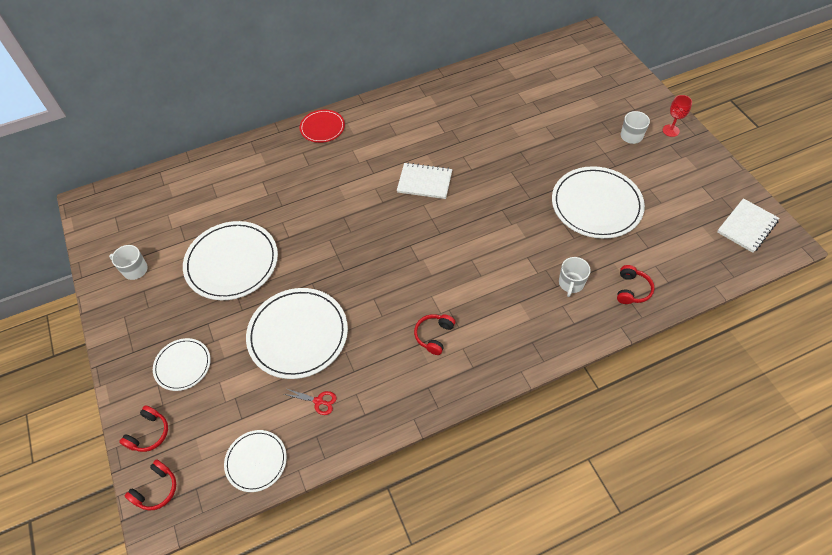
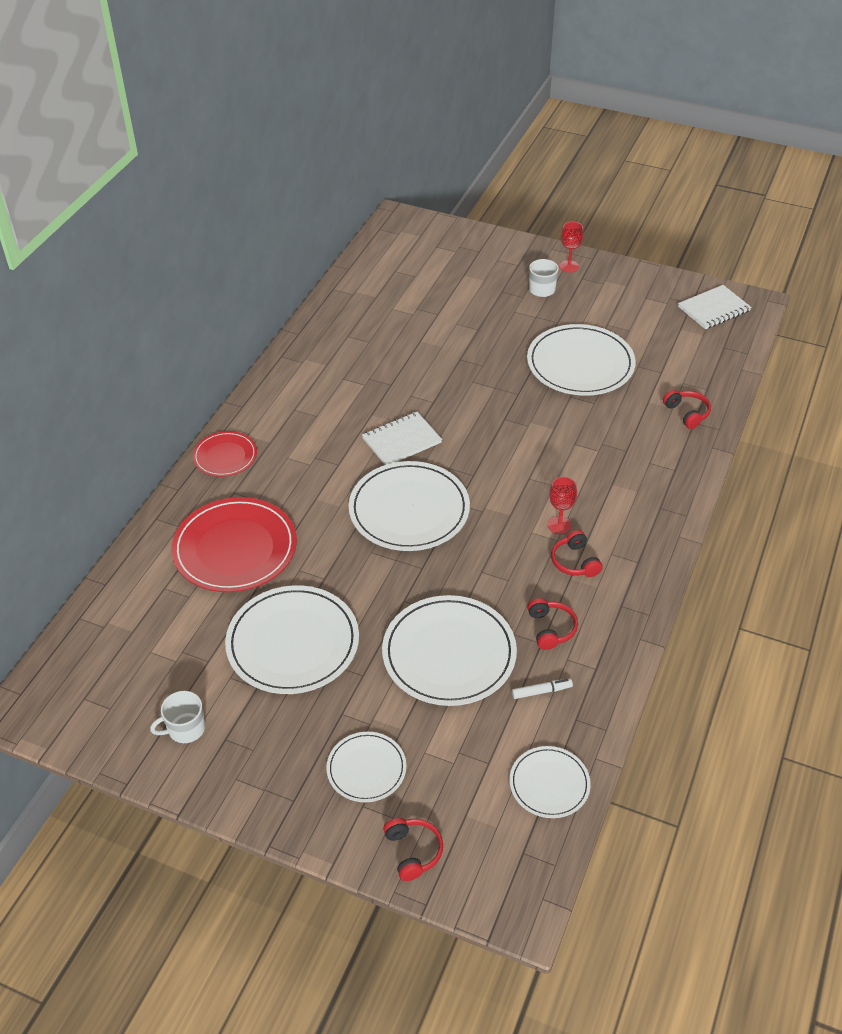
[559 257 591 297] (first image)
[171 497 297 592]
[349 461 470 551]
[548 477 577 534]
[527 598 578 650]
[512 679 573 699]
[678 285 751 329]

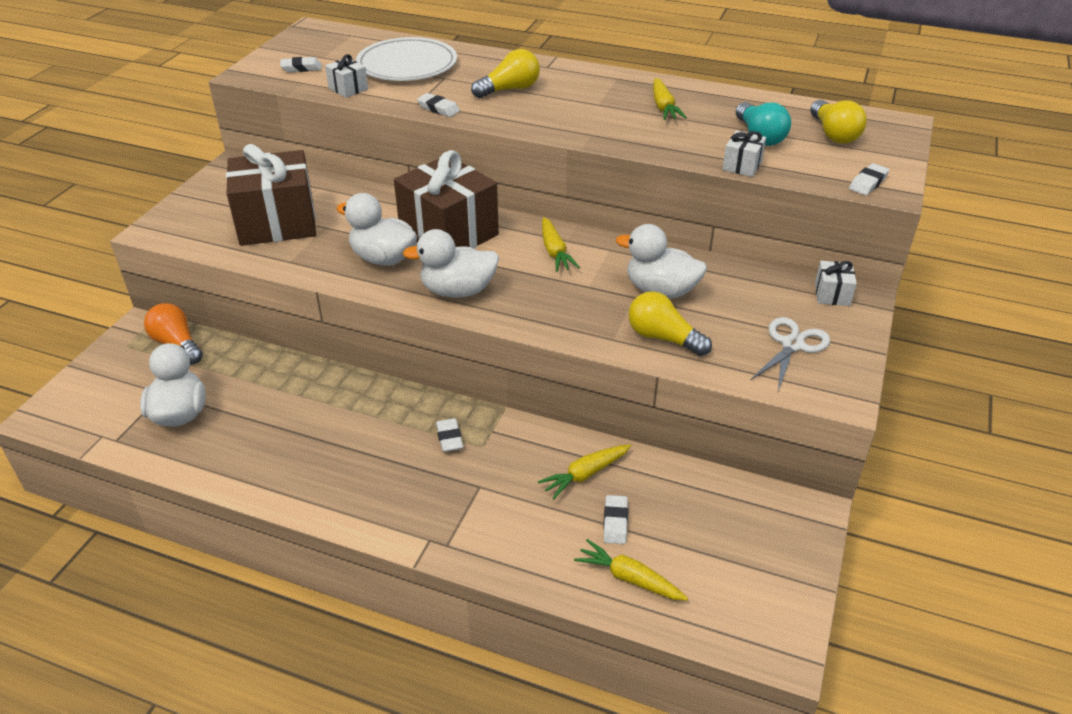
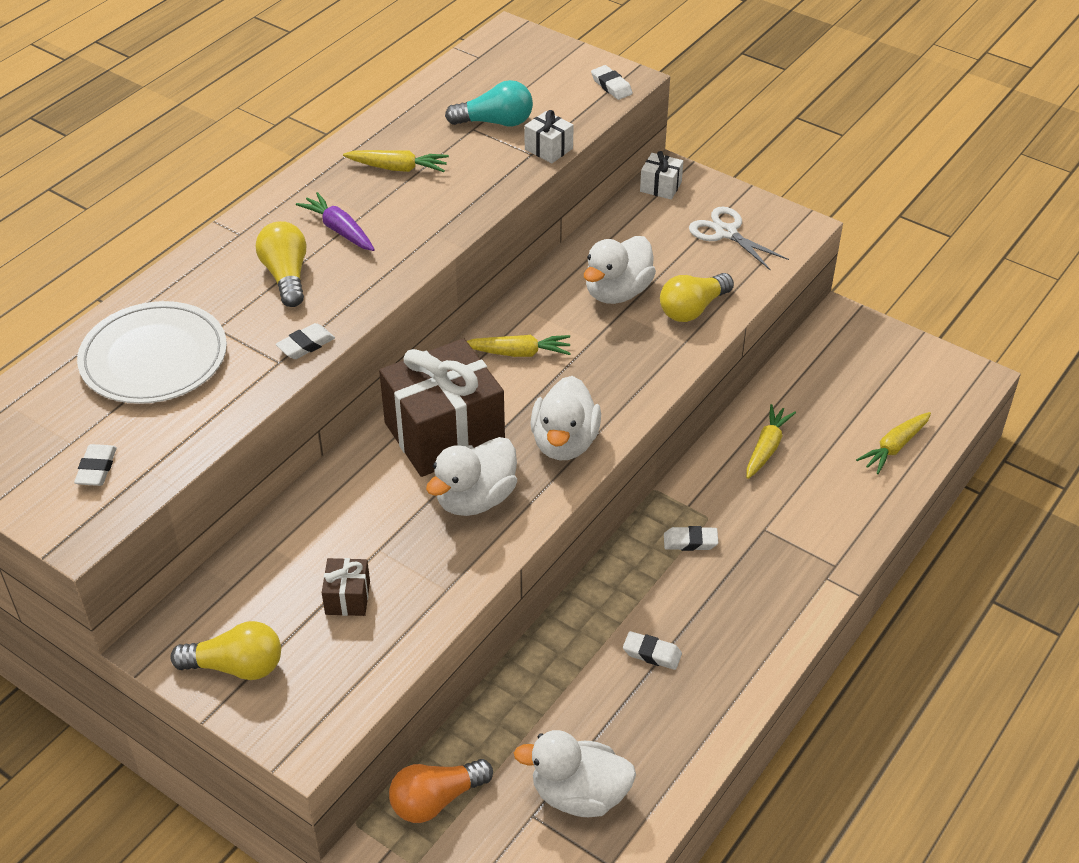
[325 54 368 98] (first image)
[296 192 375 251]
[623 631 682 670]
[170 621 281 680]
[746 404 796 479]
[322 558 370 616]

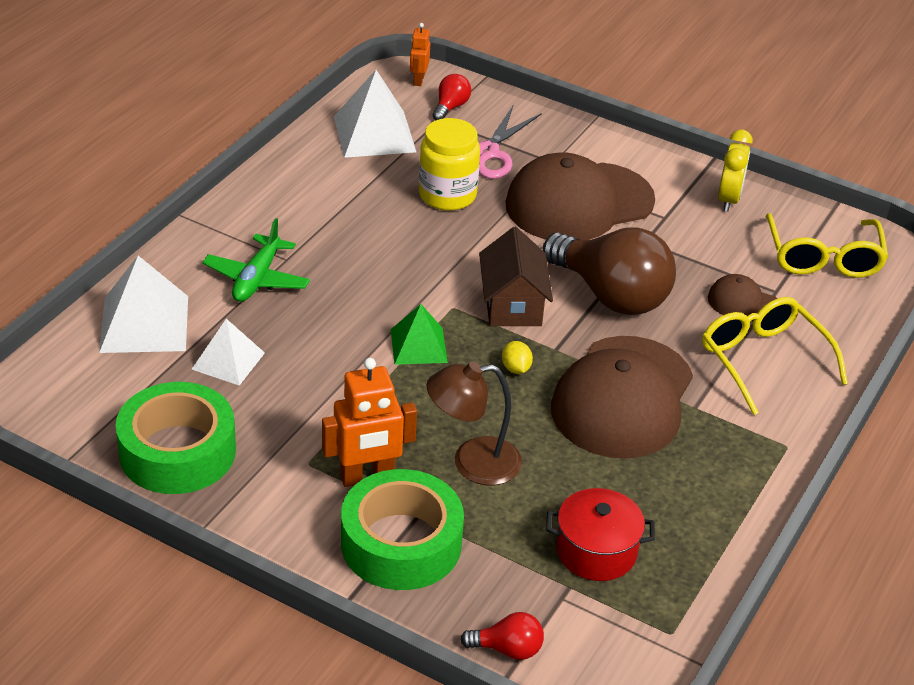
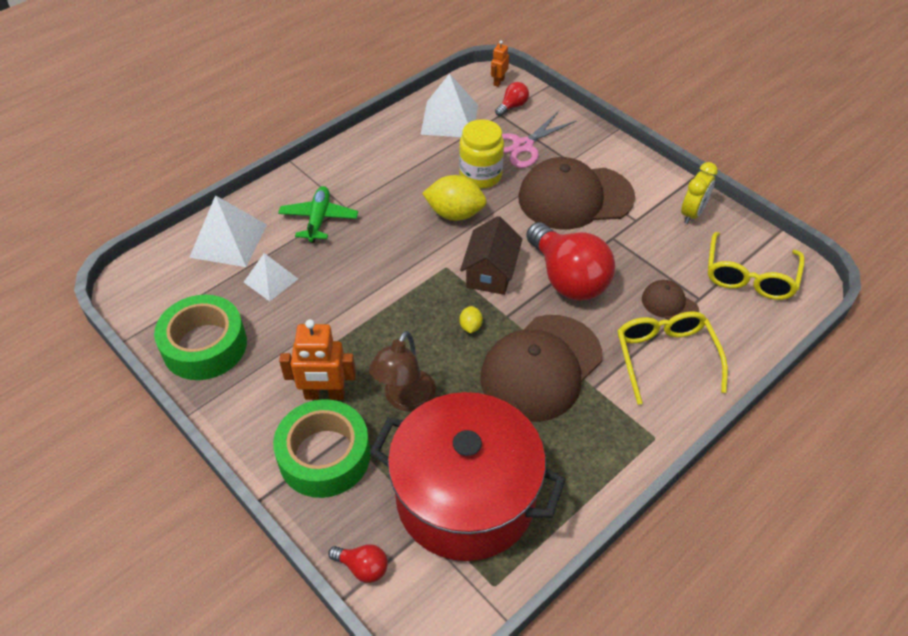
[391 304 448 365] (first image)
[422 175 487 221]
[526 222 615 301]
[278 186 358 243]
[369 331 436 411]
[370 392 566 561]

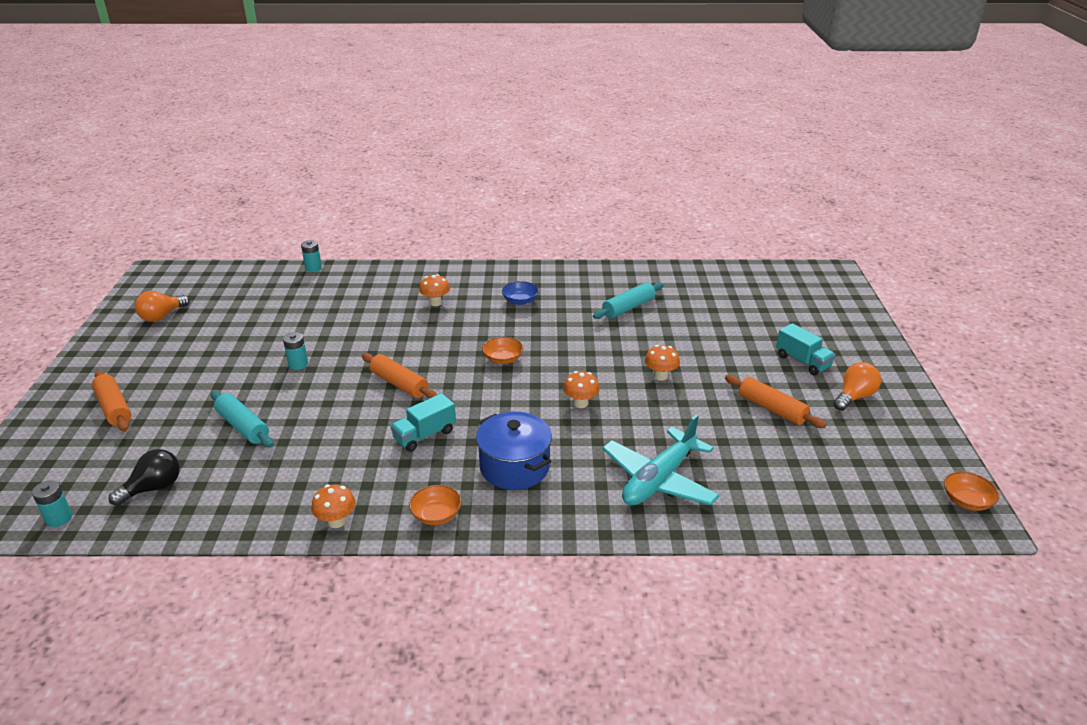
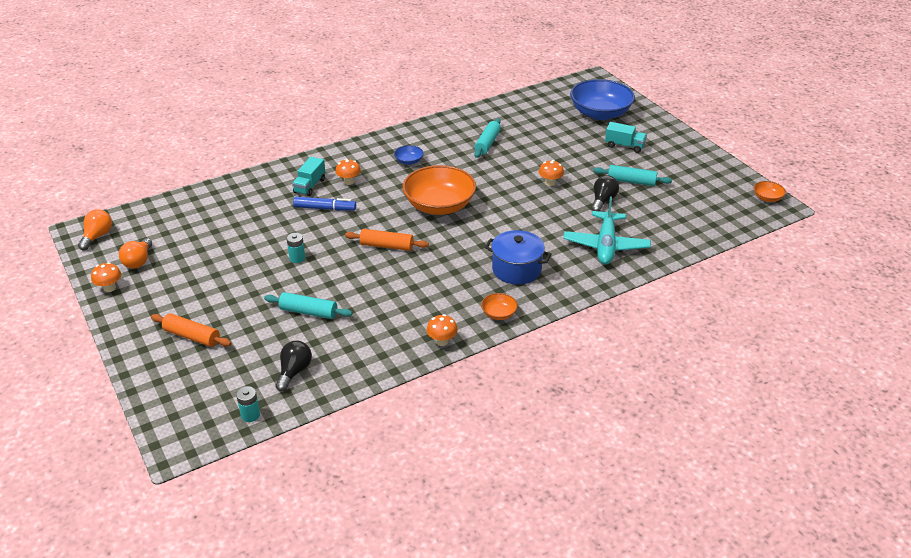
[301 240 322 272] (first image)
[293 197 356 211]
[570 79 635 120]
[591 175 619 212]
[292 157 325 196]
[91 262 121 292]
[78 209 112 250]
[593 165 672 186]
[403 165 476 215]

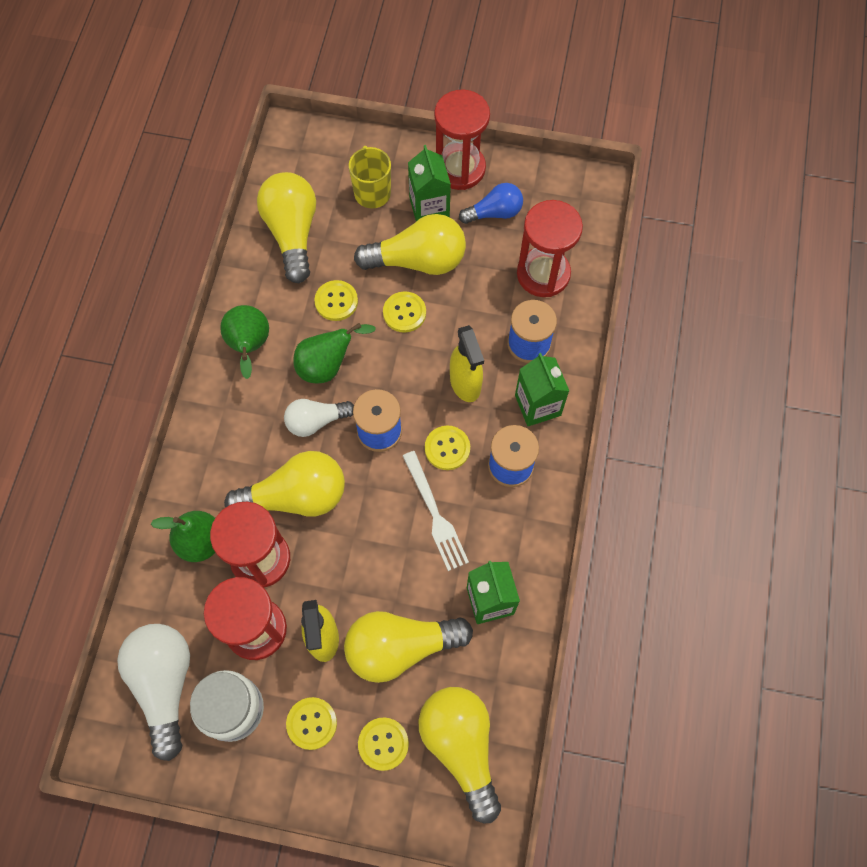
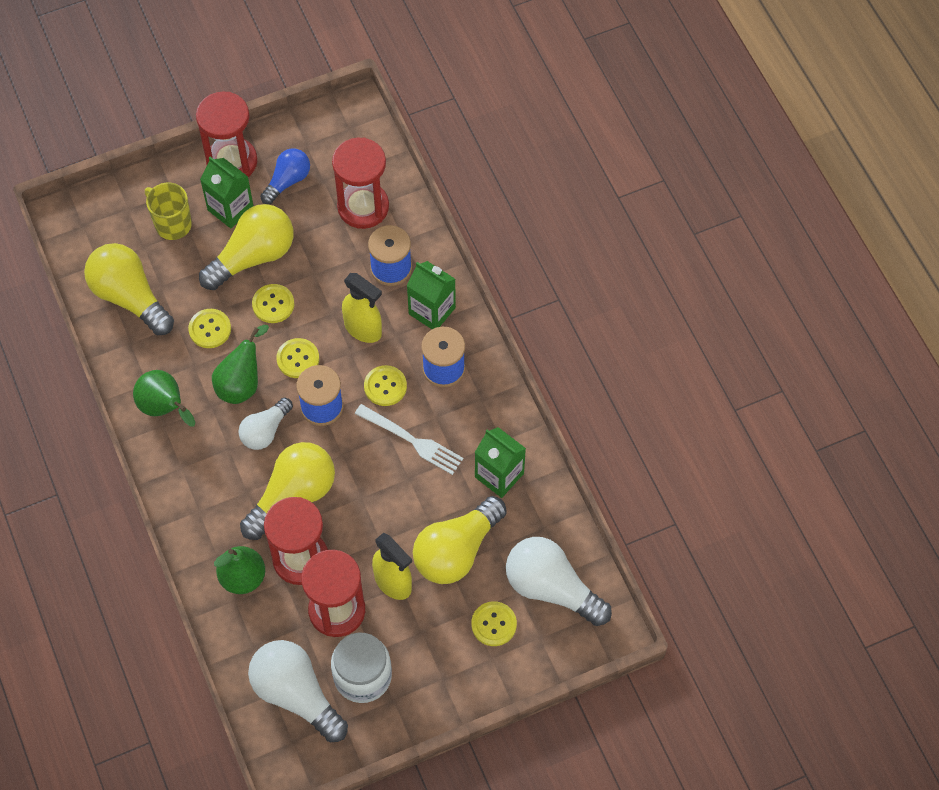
[276 338 319 378]
[506 537 612 626]

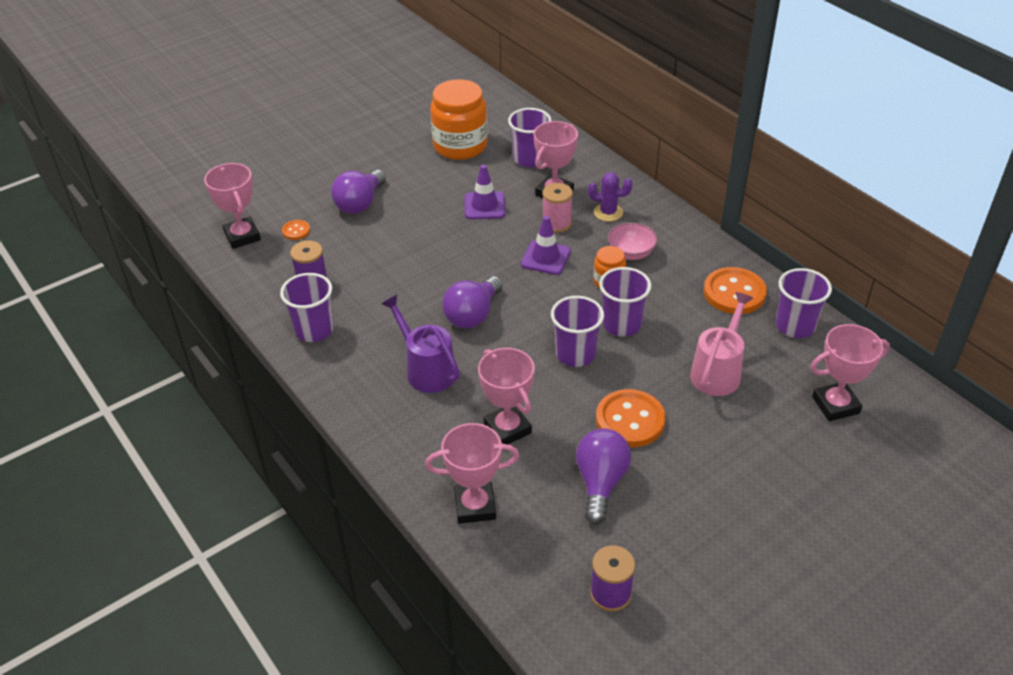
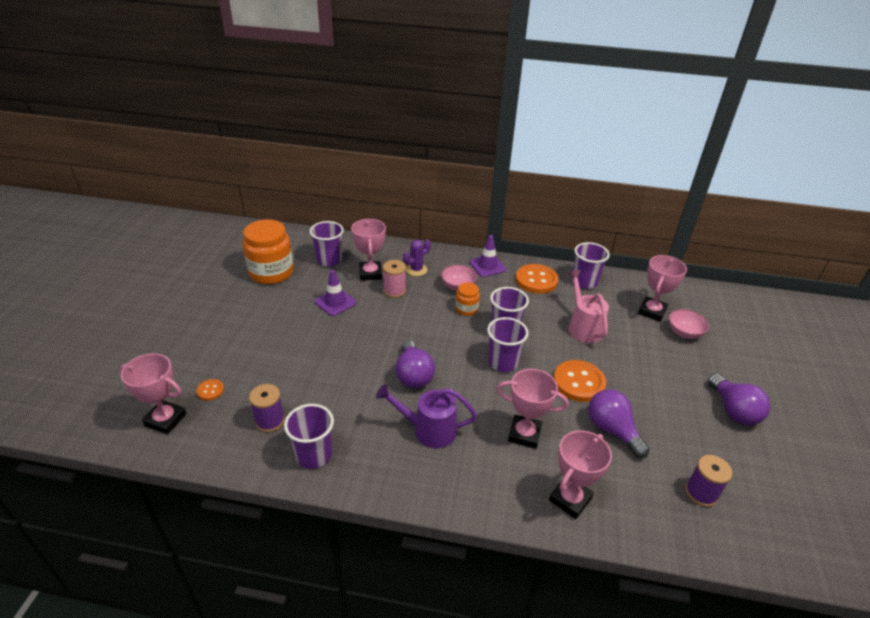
[669 309 709 339]
[708 374 771 425]
[469 235 506 277]

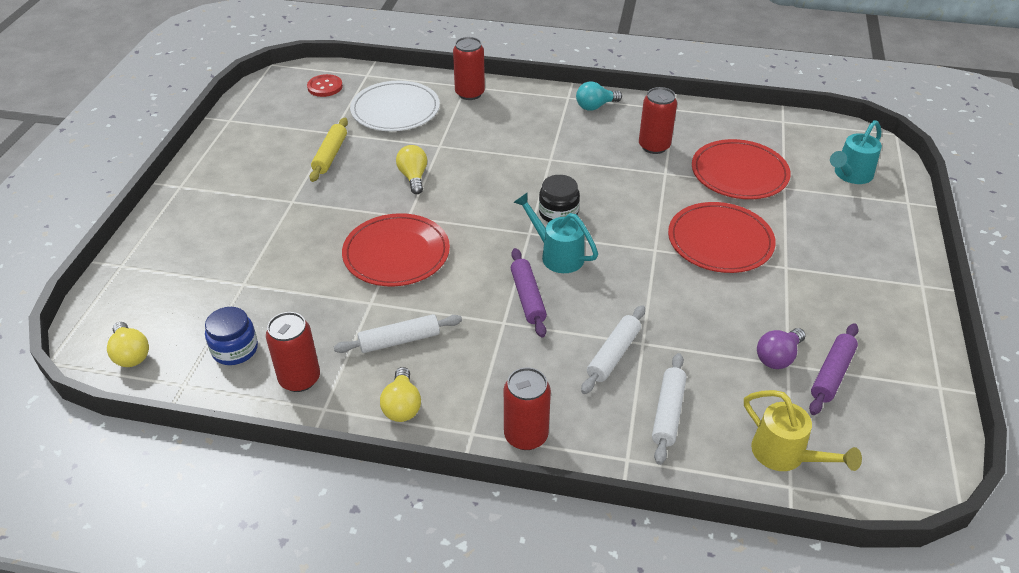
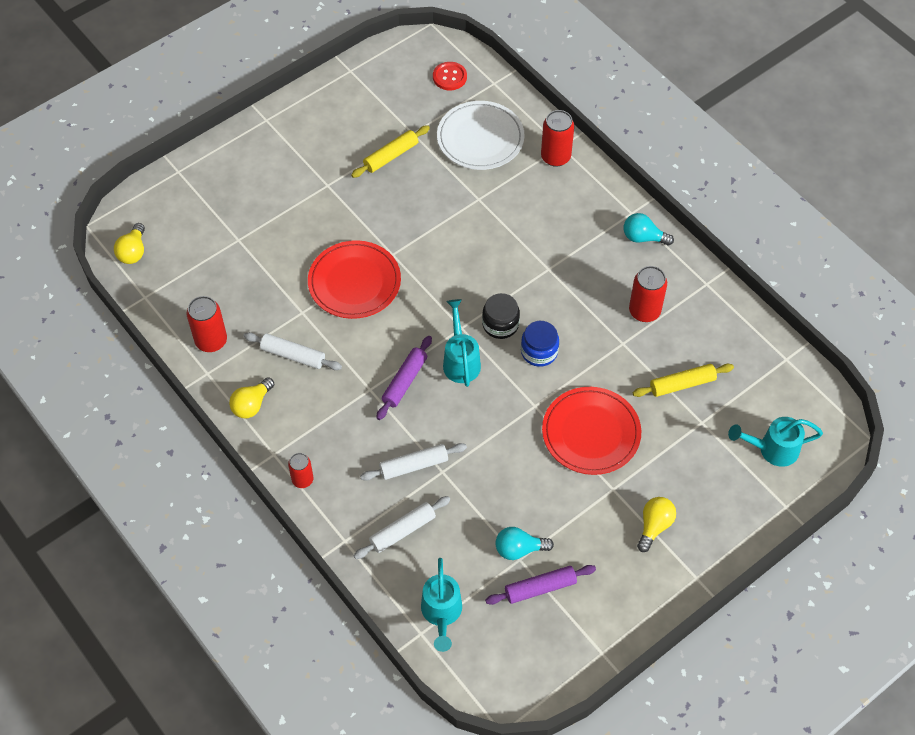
[521 321 559 367]
[637 497 676 552]
[633 364 734 397]
[421 558 462 652]
[495 527 554 560]
[288 453 314 488]

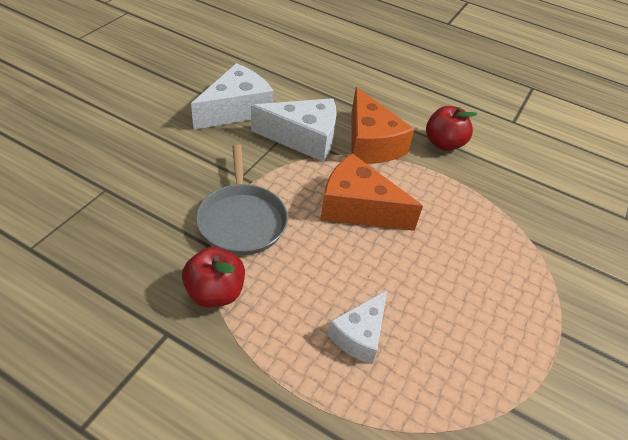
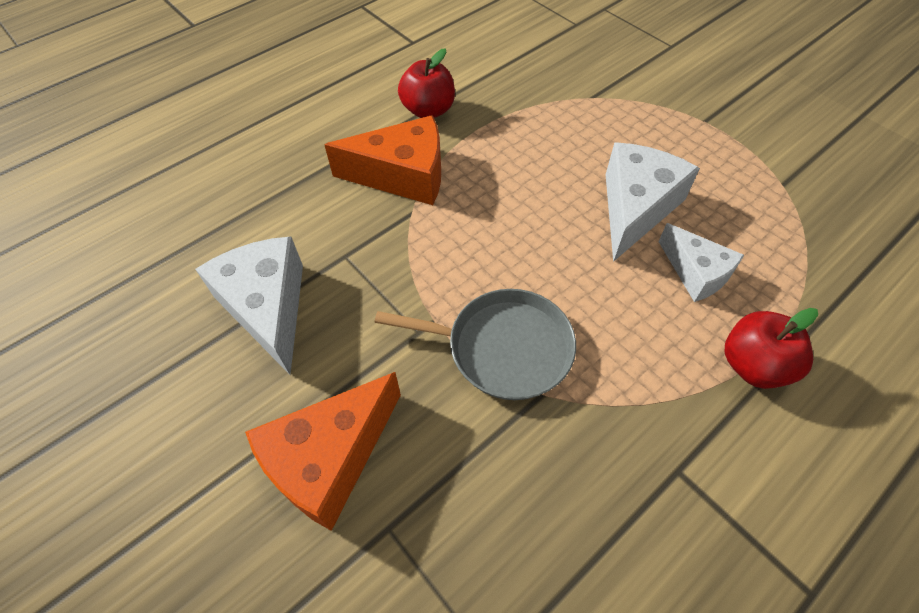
[725 308 818 389]
[606 143 700 262]
[245 372 401 531]

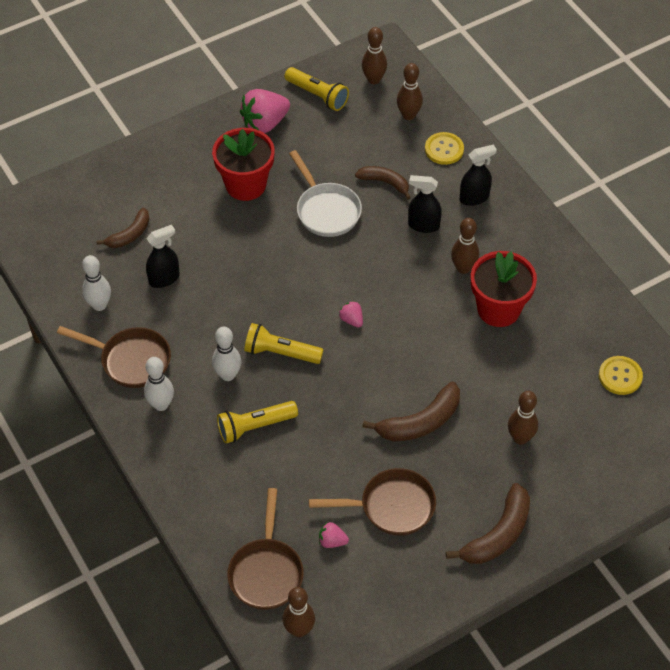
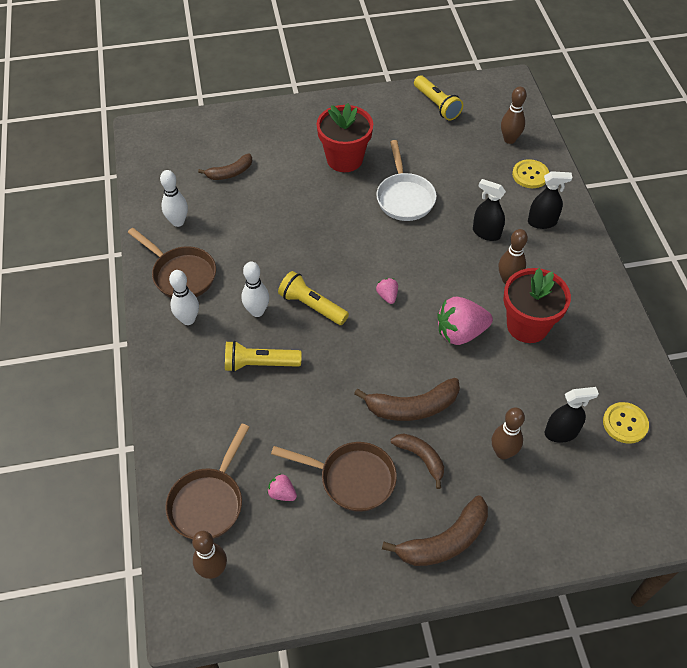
[362 27 387 84] (first image)
[544 387 599 443]
[437 297 493 345]
[391 434 444 489]

